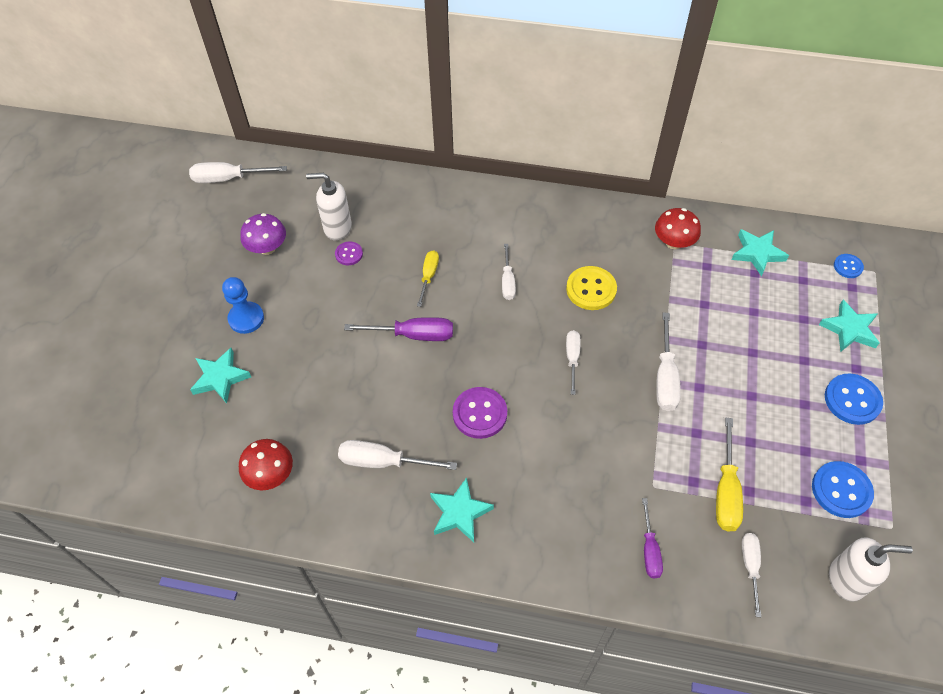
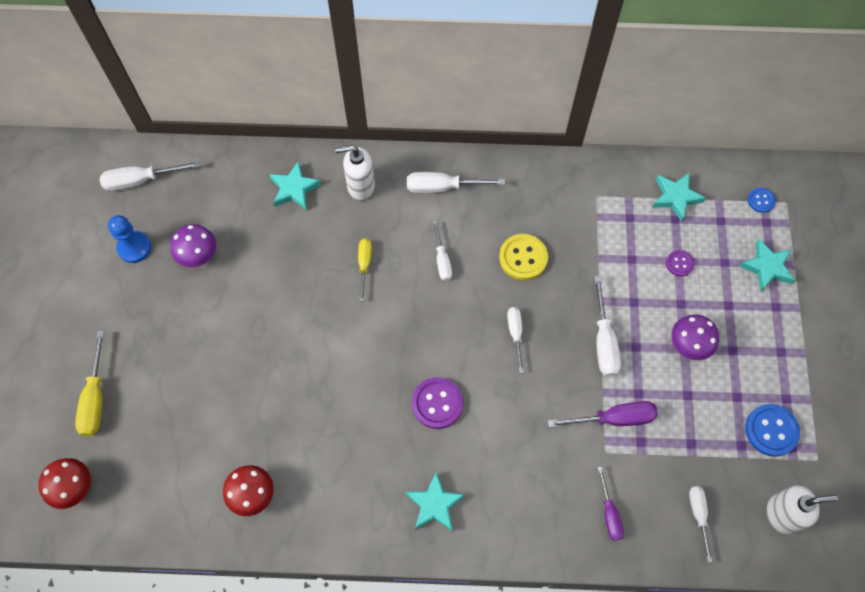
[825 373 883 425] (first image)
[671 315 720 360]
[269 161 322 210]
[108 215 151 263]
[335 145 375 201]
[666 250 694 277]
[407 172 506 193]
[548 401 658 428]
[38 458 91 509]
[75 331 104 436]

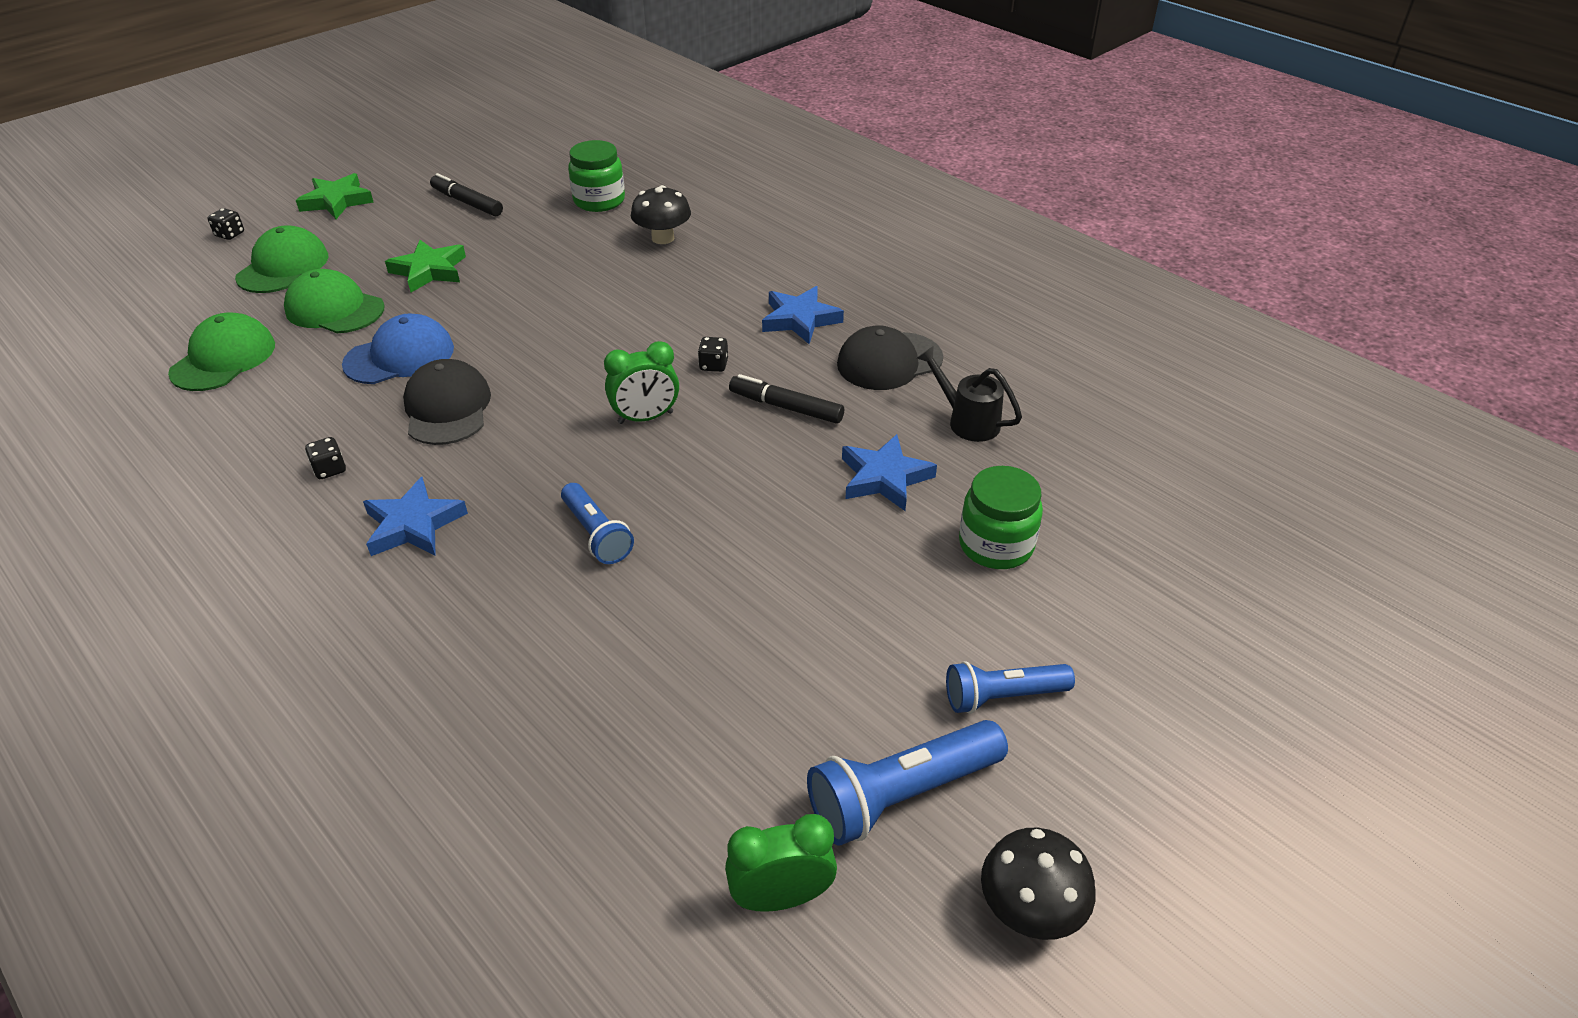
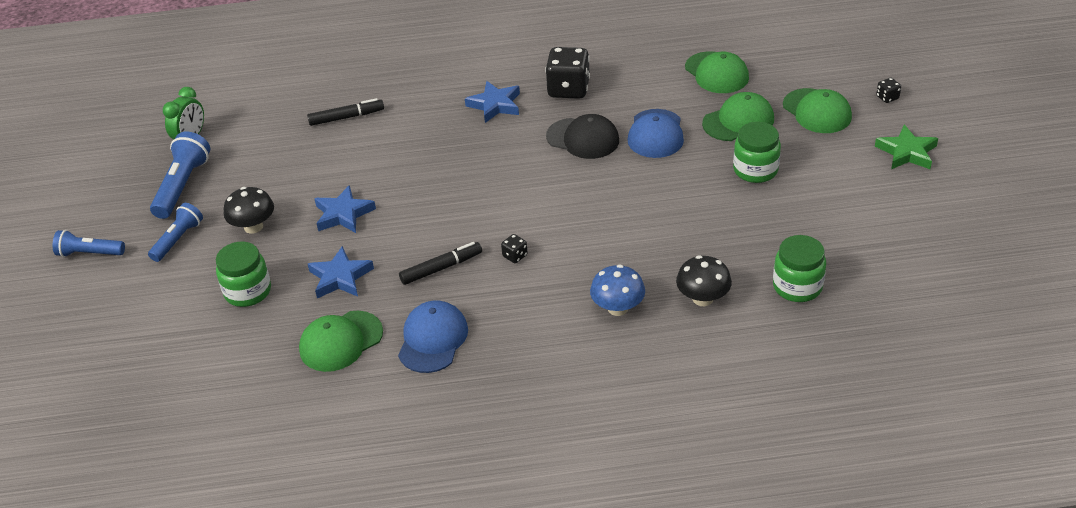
[604 341 679 424] (first image)
[590 264 645 316]
[307 98 384 126]
[53 230 125 257]
[314 185 376 233]
[224 187 274 234]
[733 122 781 183]
[299 311 383 372]
[398 300 468 373]
[545 47 590 99]

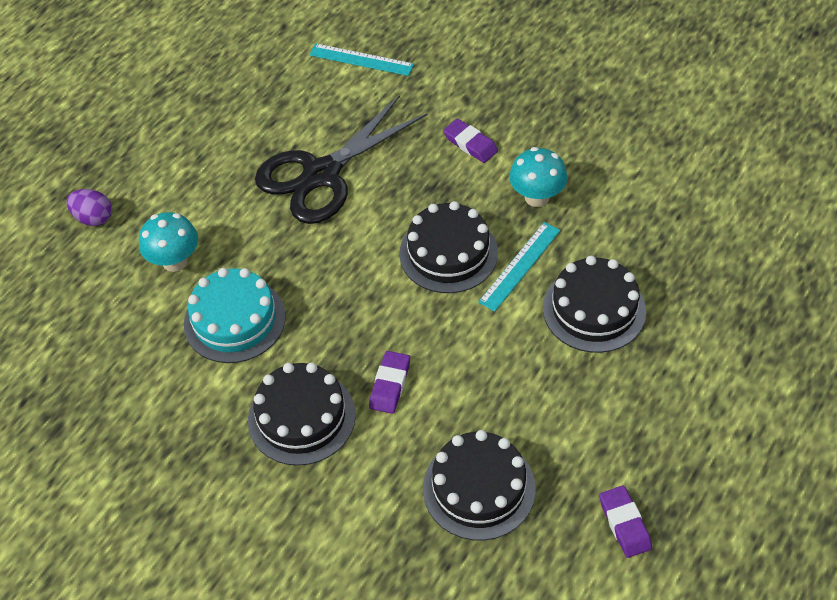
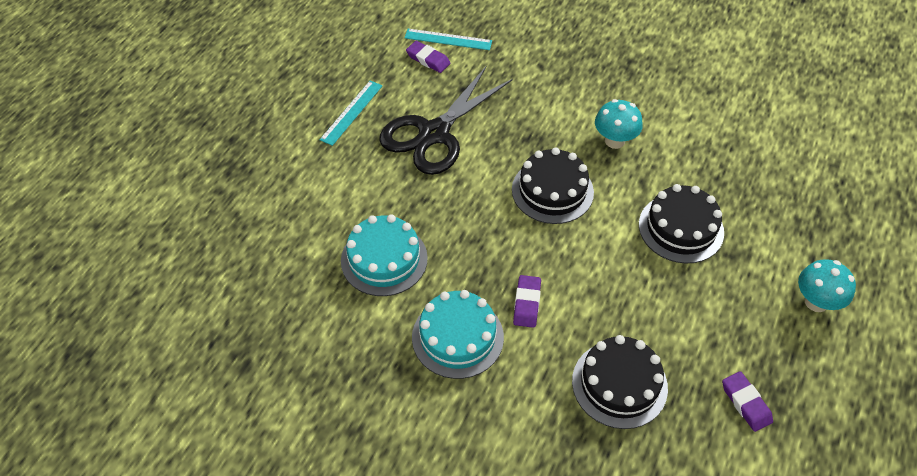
[67 189 112 226] (first image)
[798 259 856 312]
[406 41 451 73]
[320 80 383 146]
[412 290 504 379]

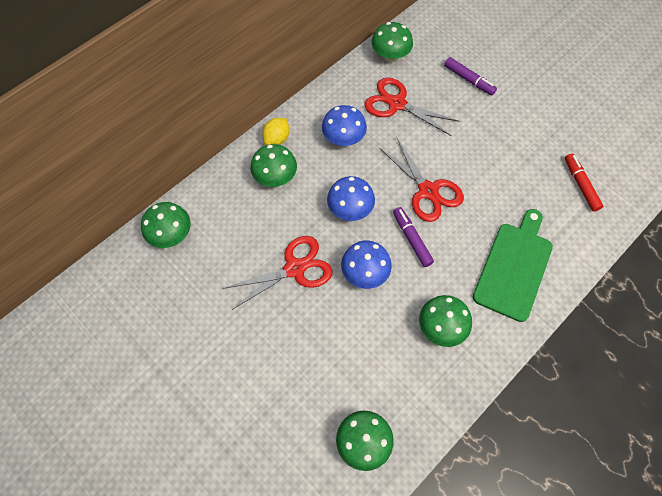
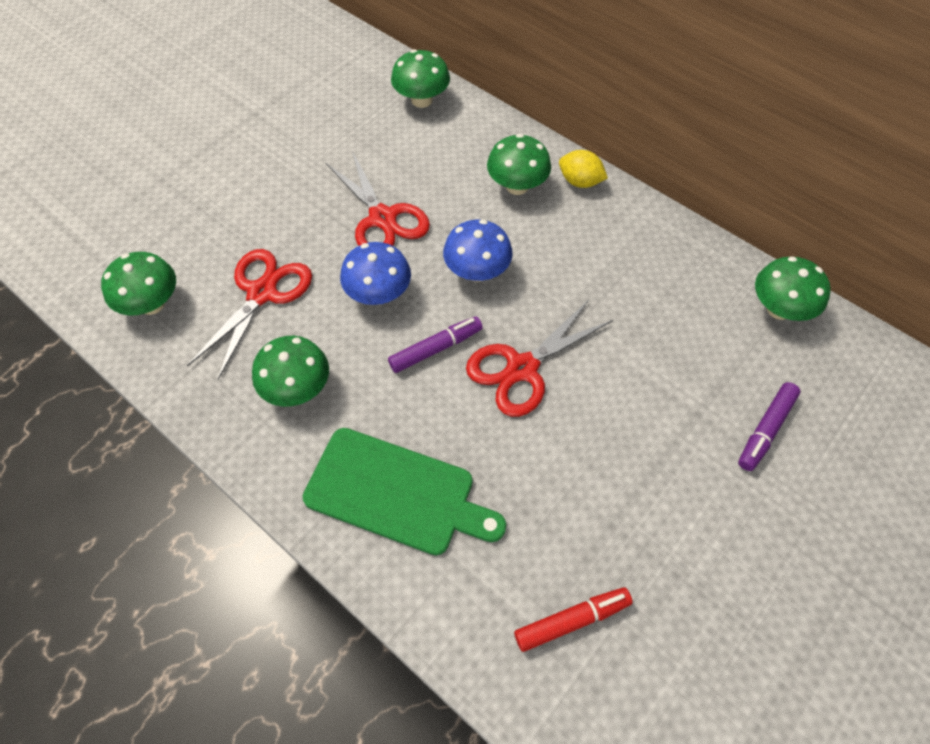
[322 105 367 146] (first image)
[187 249 312 379]

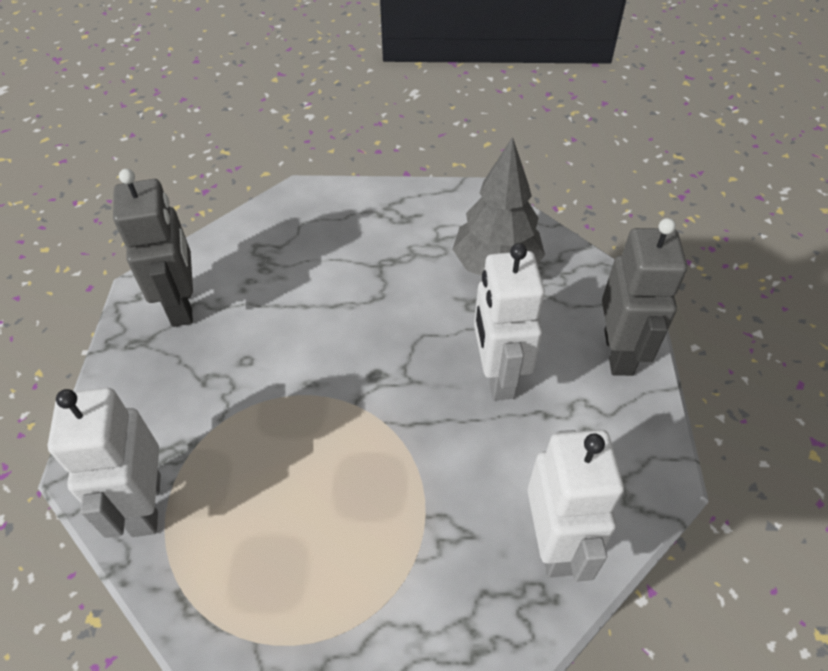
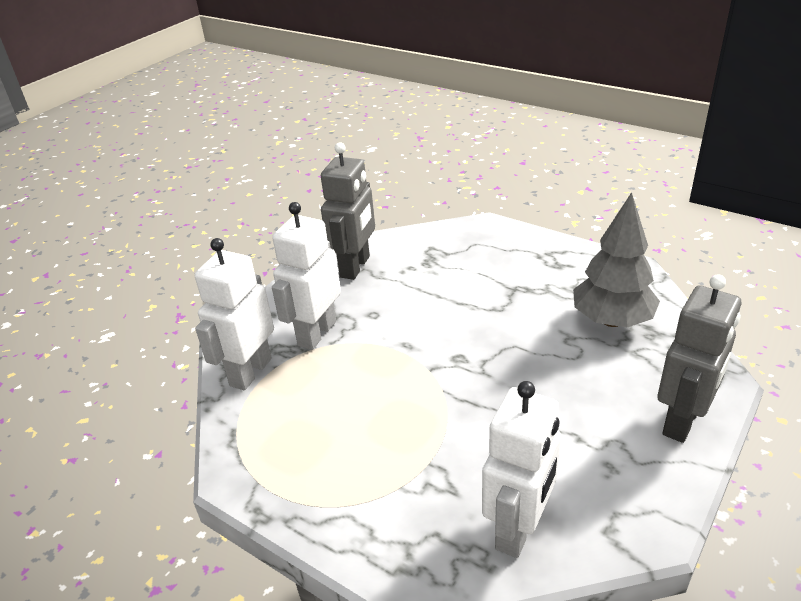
[272 202 341 350]

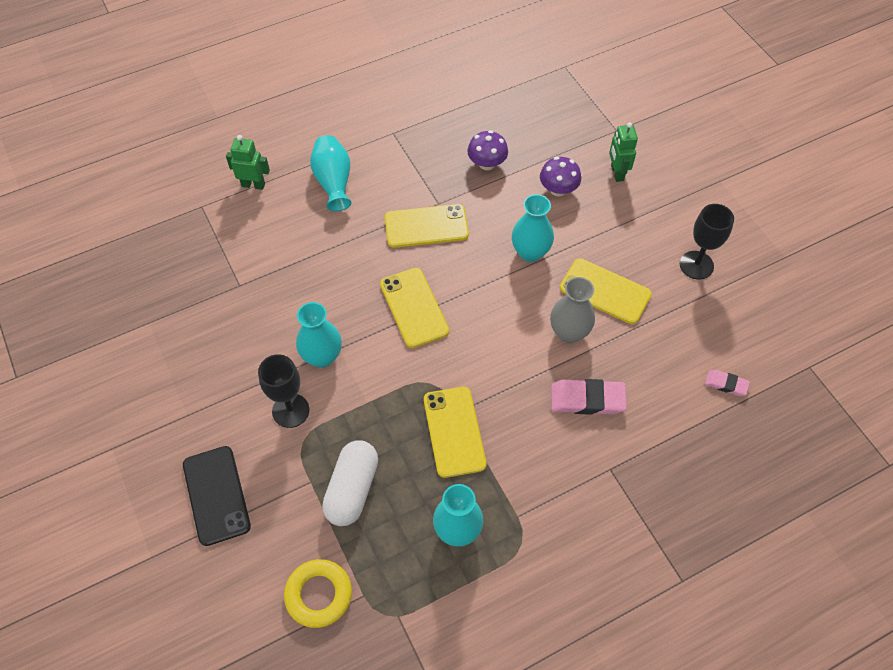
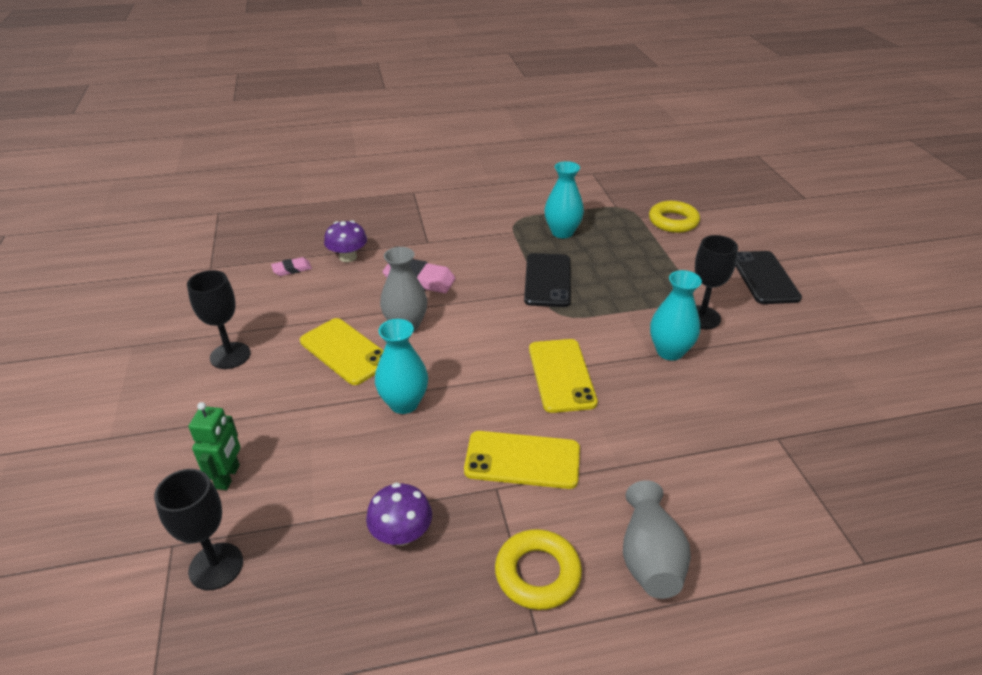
[226 135 270 190] (first image)
[322 440 378 526] (first image)
[154 469 243 590]
[495 529 582 610]
[324 220 367 262]
[623 480 691 599]
[524 253 571 307]
[271 257 312 276]

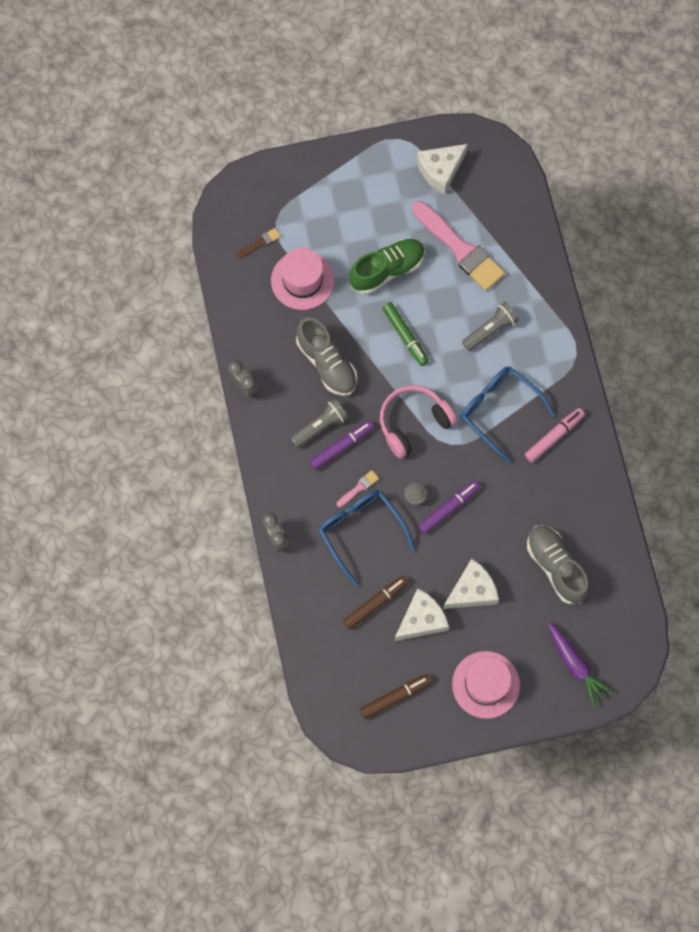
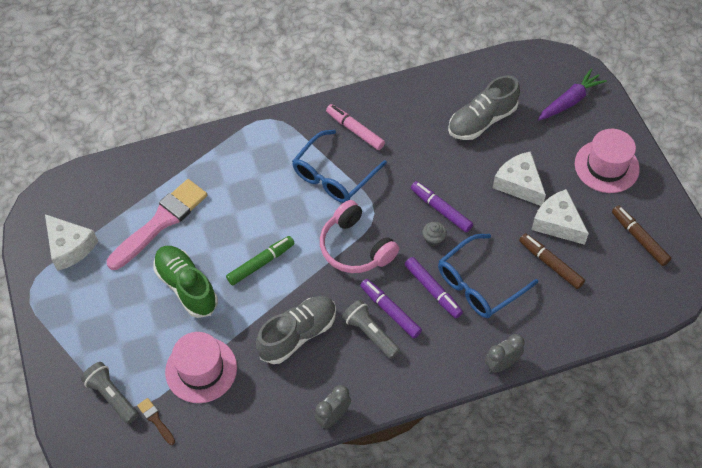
[81 362 138 424]
[405 257 463 318]

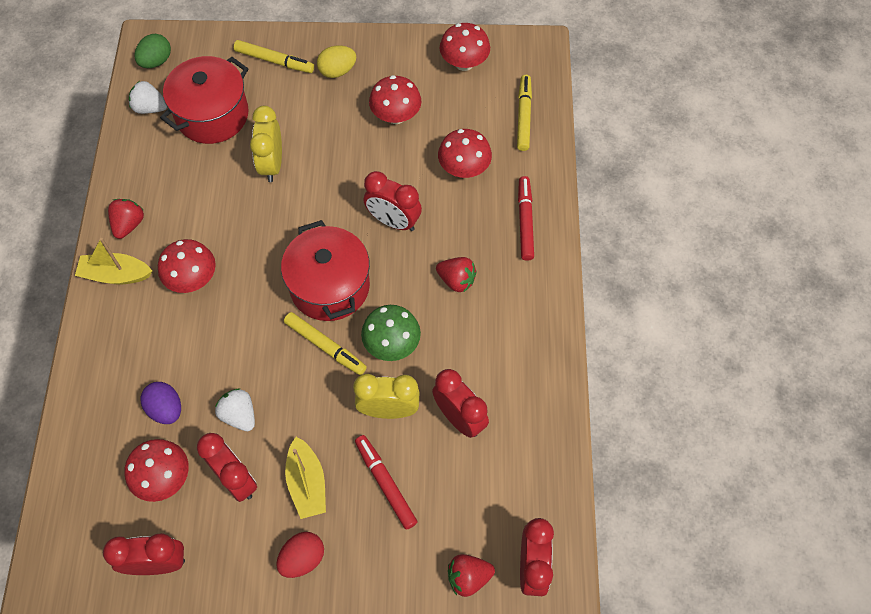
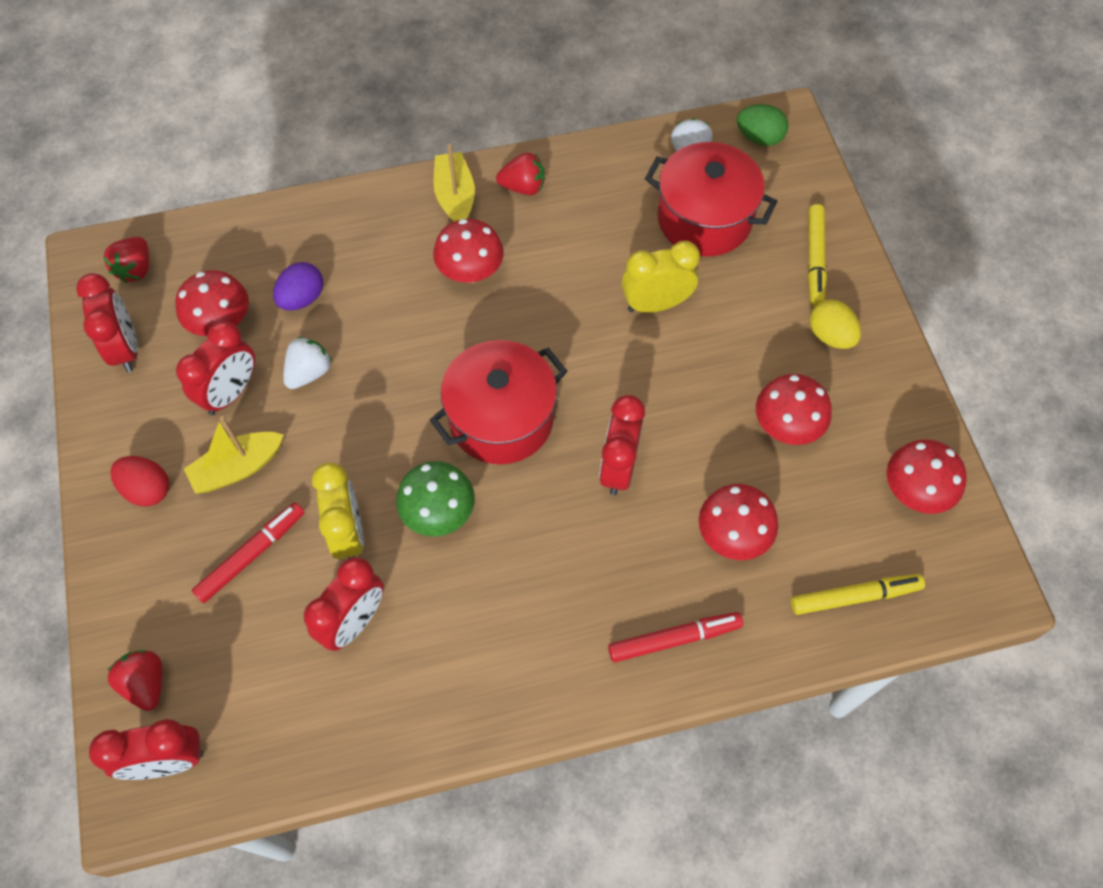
[284 312 367 375] (first image)
[103 237 149 283]

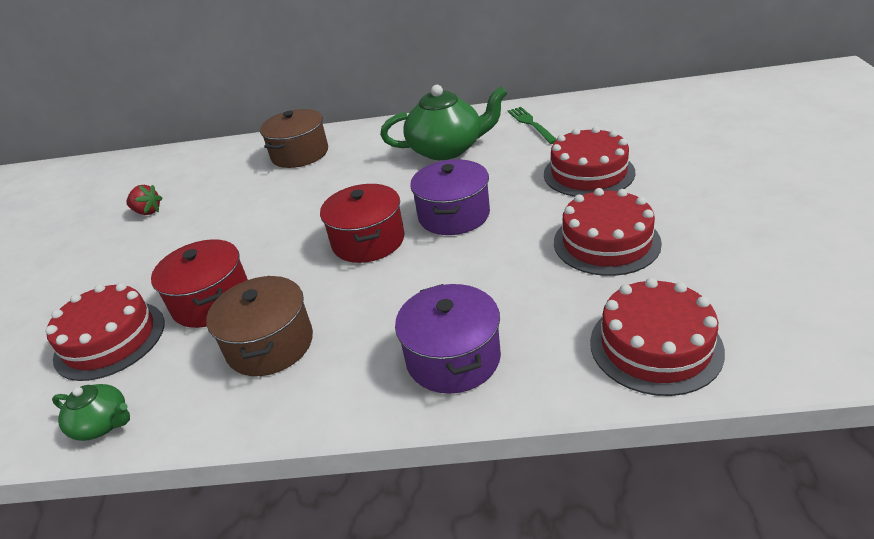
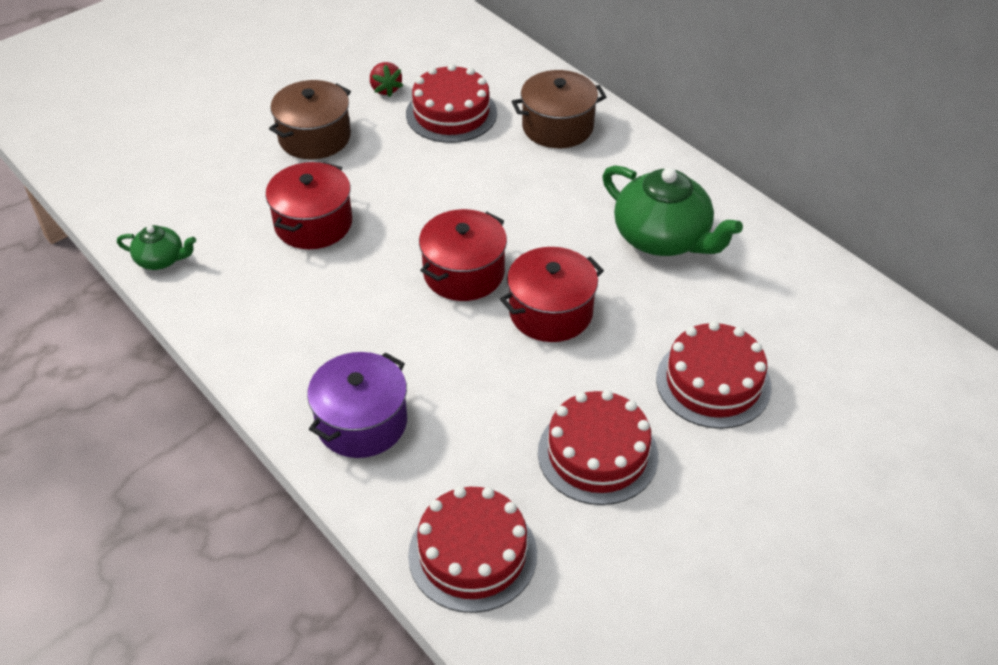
[507 107 557 144] (first image)
[406 64 497 143]
[269 80 351 159]
[500 247 604 342]
[117 225 196 270]

